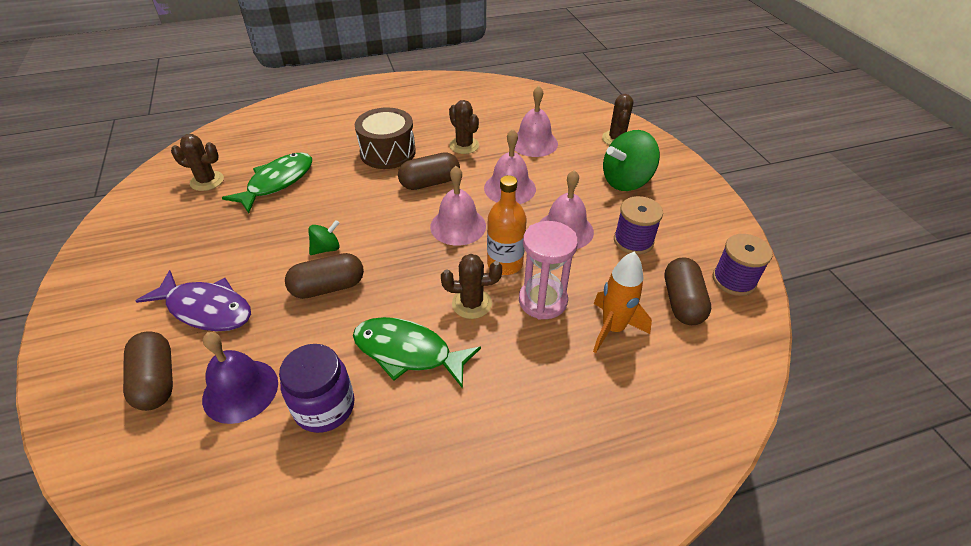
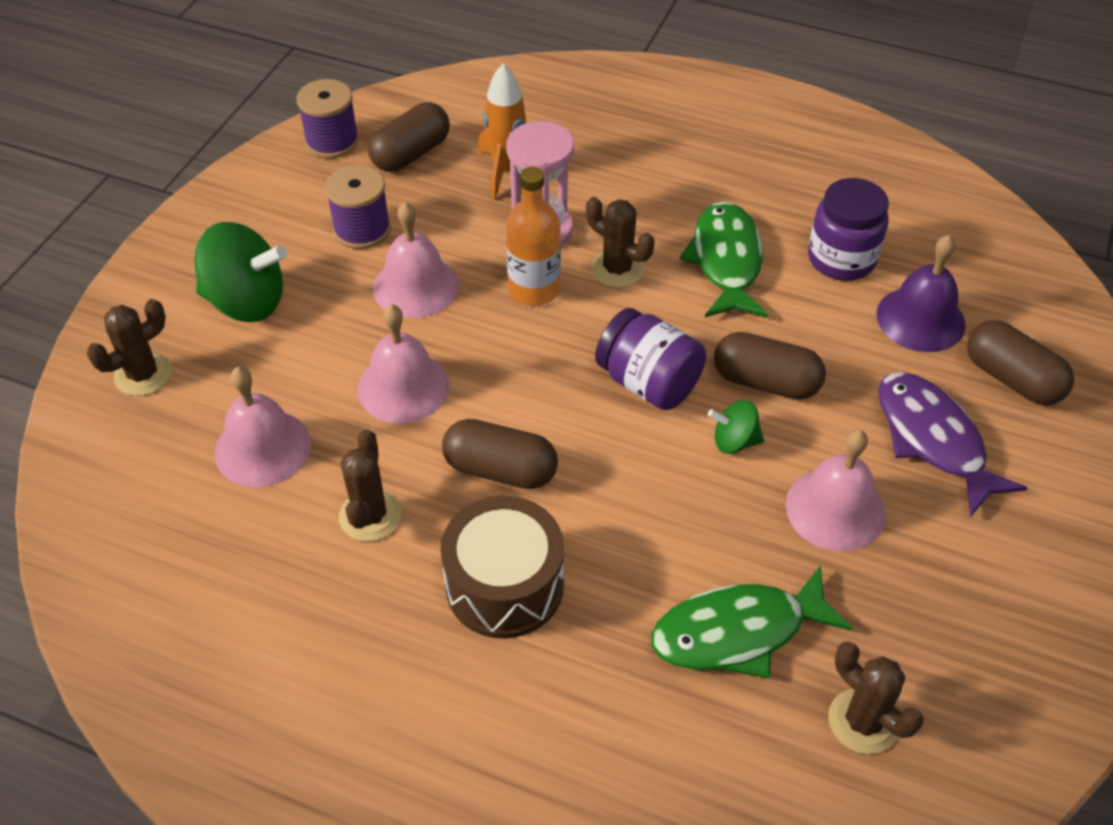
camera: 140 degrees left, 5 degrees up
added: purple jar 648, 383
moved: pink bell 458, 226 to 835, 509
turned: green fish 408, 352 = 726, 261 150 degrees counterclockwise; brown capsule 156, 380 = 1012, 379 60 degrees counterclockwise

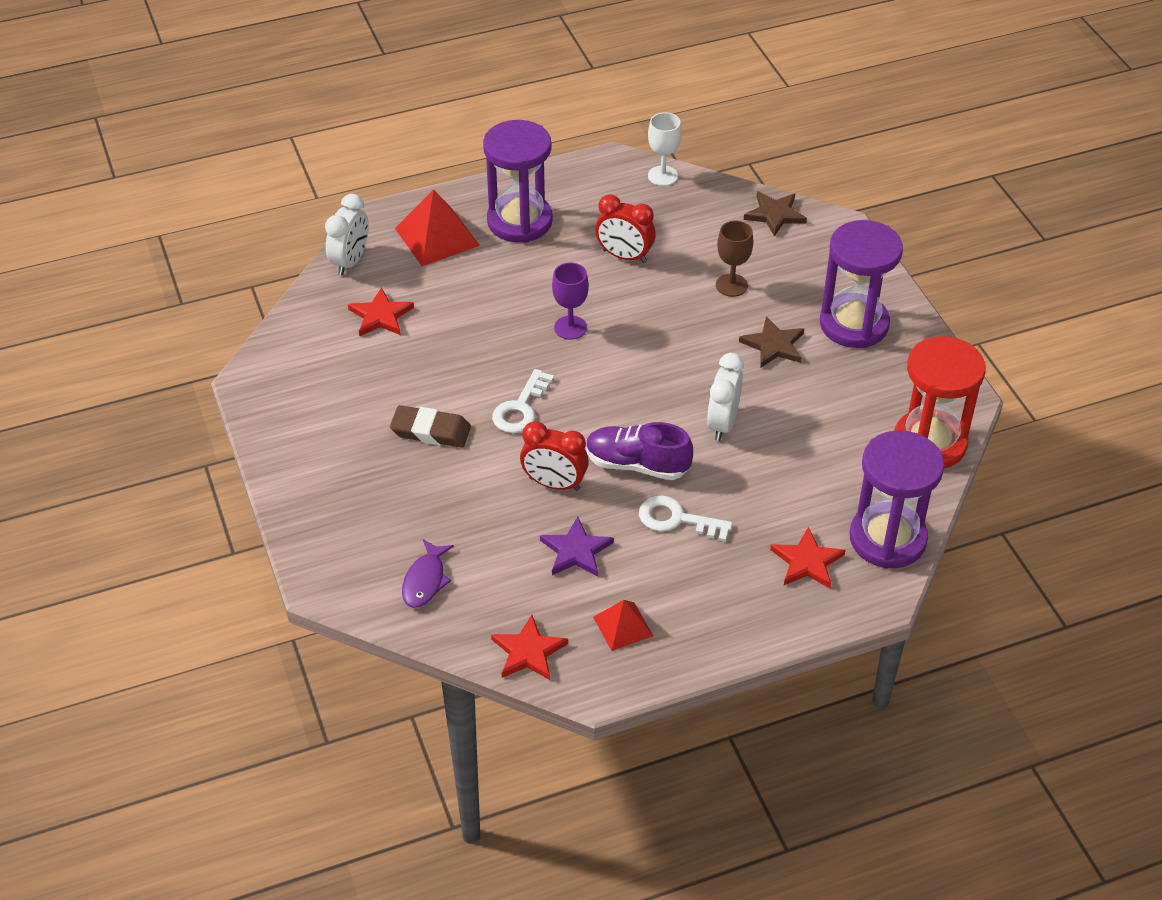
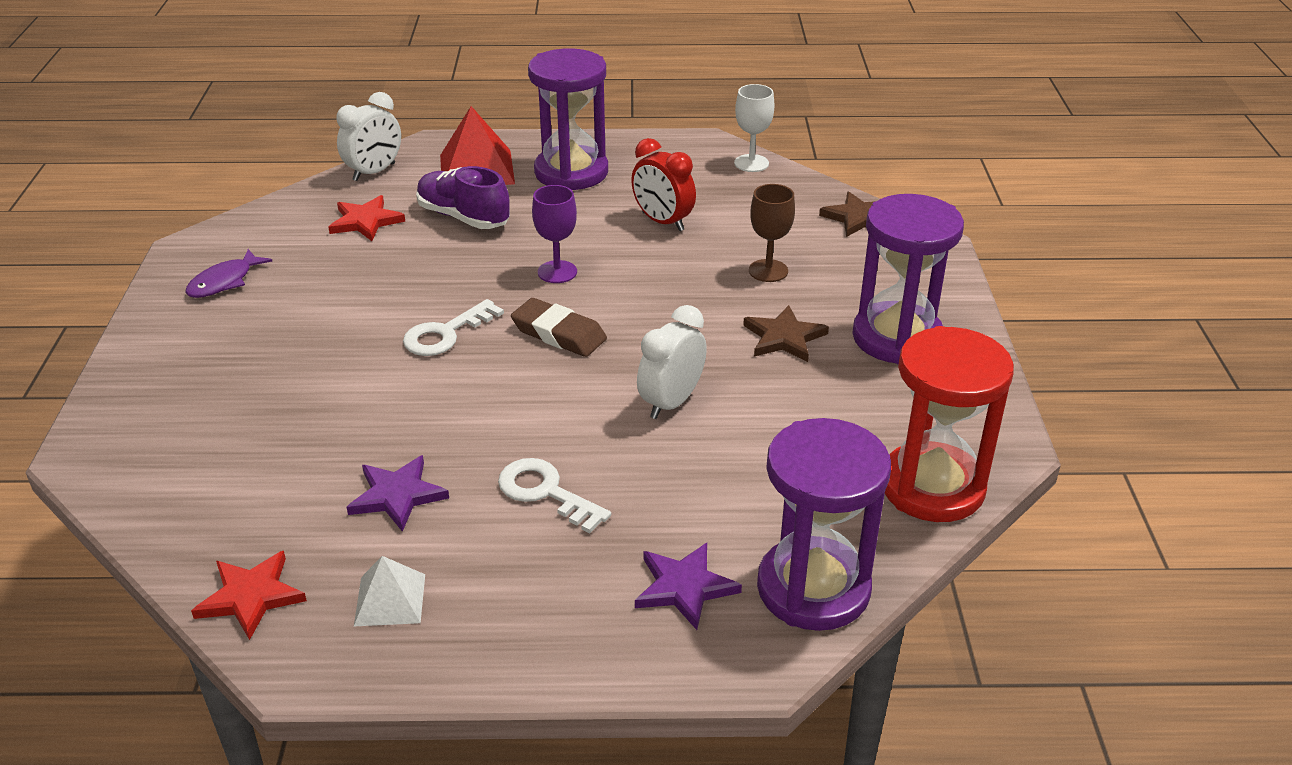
camera: 20 degrees right, 10 degrees down
removed: red clock 554, 484
moved: brown eraser 430, 431 to 559, 334; purple shoe 637, 464 to 463, 217; purple fish 425, 581 to 224, 282
recoloured: red star 807, 562 to purple star 684, 587; red pyramid 623, 626 to white pyramid 390, 599

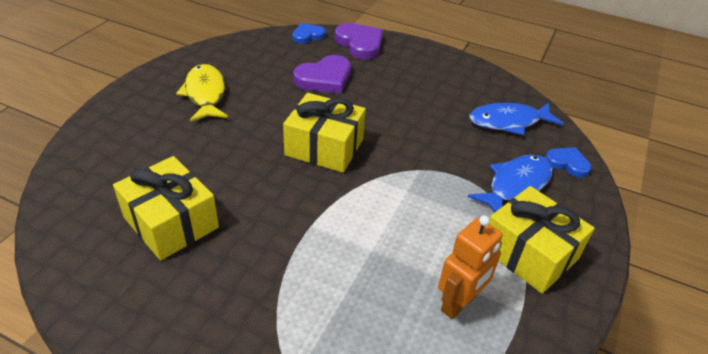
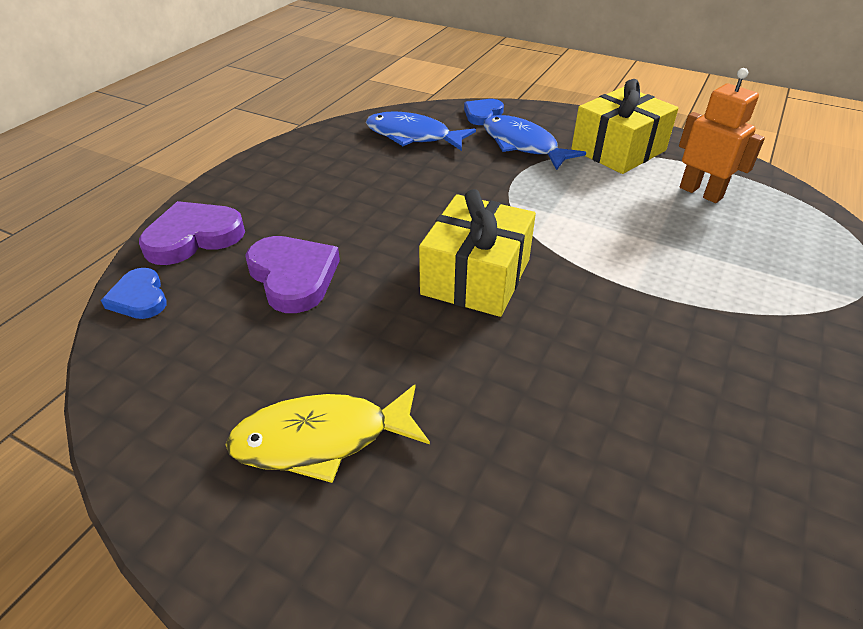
camera: 85 degrees left, 0 degrees up
removed: yellow gift 171, 222
turned: blue fish 508, 122 = 413, 136 120 degrees clockwise

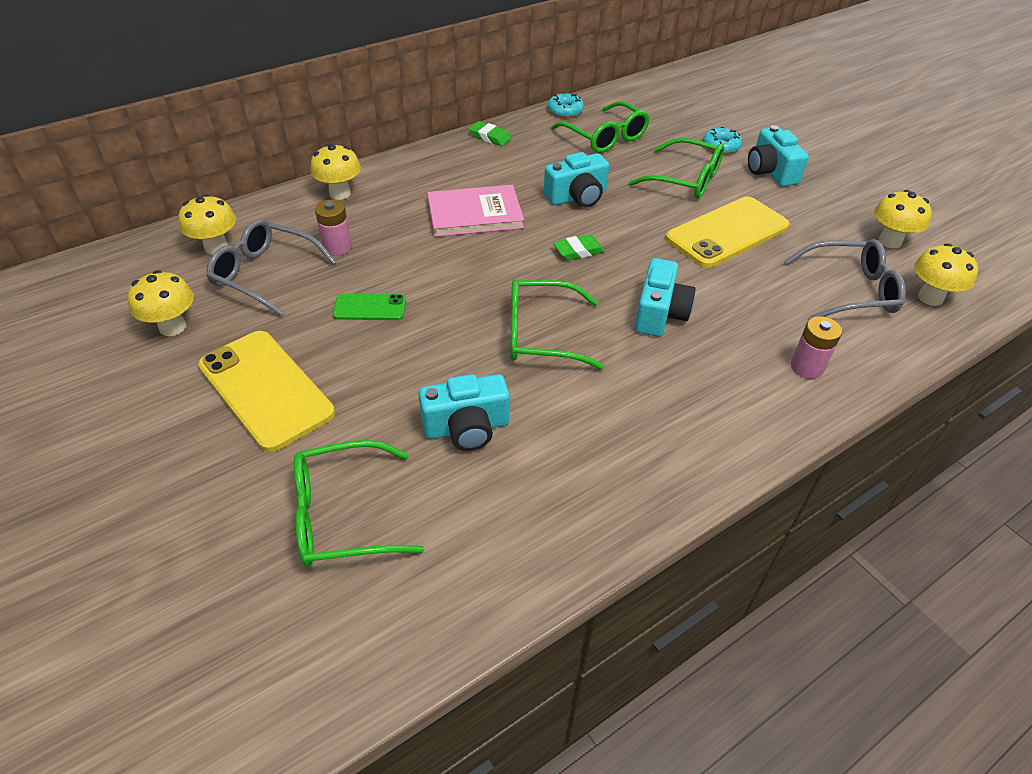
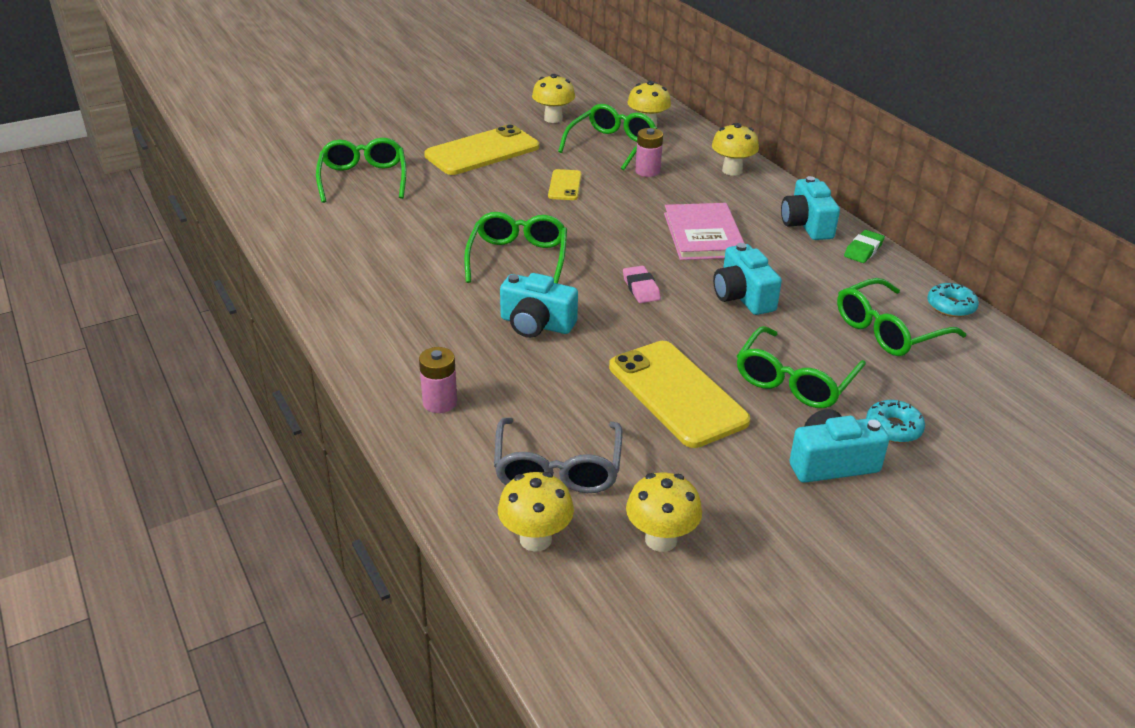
camera: 95 degrees right, 10 degrees down
moved: turquoise camera 466, 428 to 806, 225
recoloured: grey glasses 265, 274 to green glasses 612, 145; green eraser 578, 251 to pink eraser 641, 288; green phone 370, 308 to yellow phone 565, 185

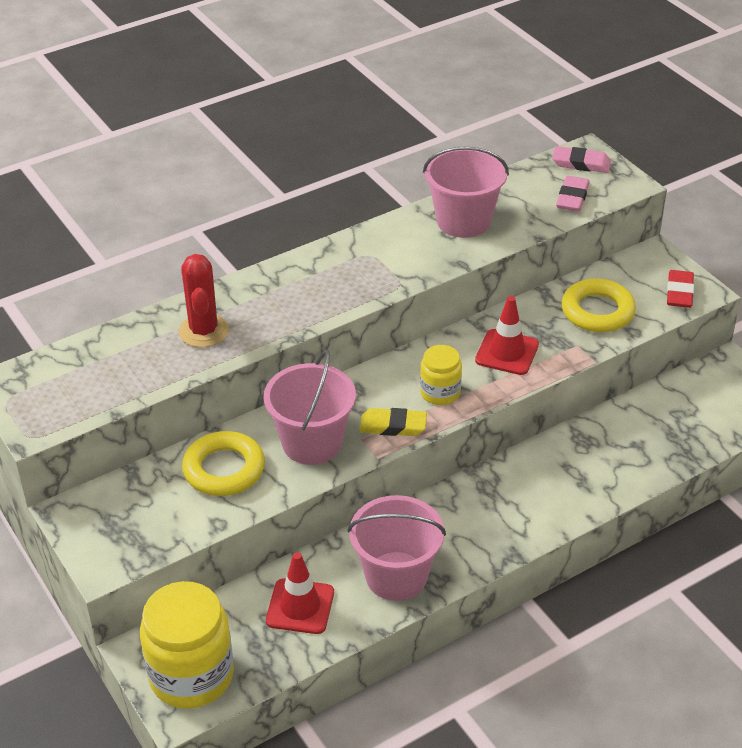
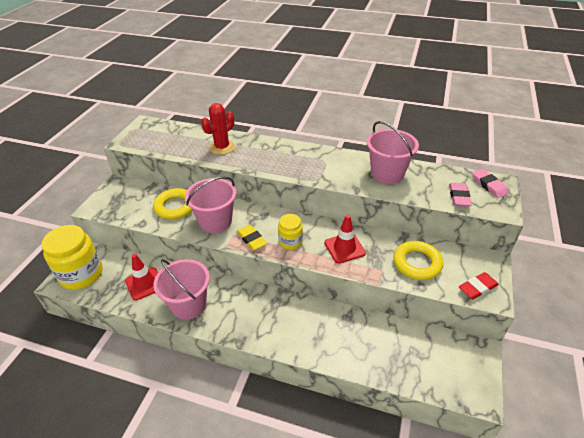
camera: 50 degrees right, 0 degrees up
turned: pink eraser 572, 197 = 459, 197 60 degrees counterclockwise

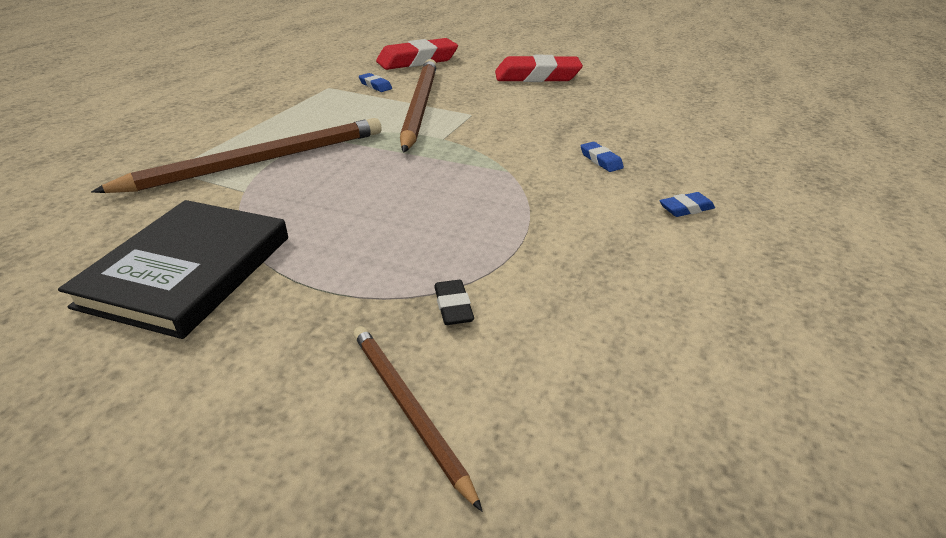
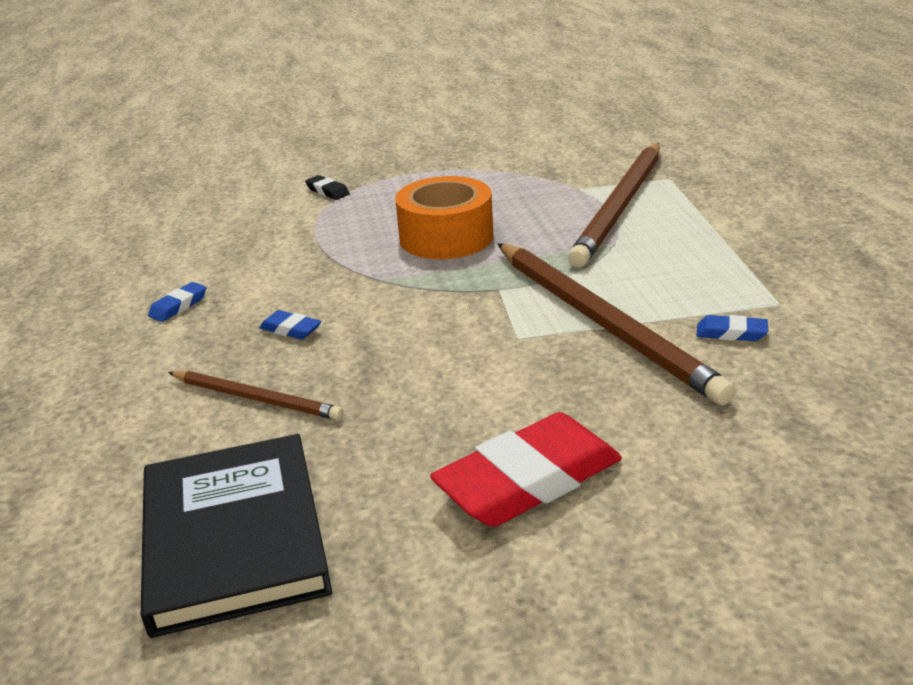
camera: 150 degrees right, 5 degrees down
removed: red eraser 417, 61
added: orange tape 446, 237
moved: black book 188, 270 to 234, 537; brown pencil 408, 408 to 256, 399

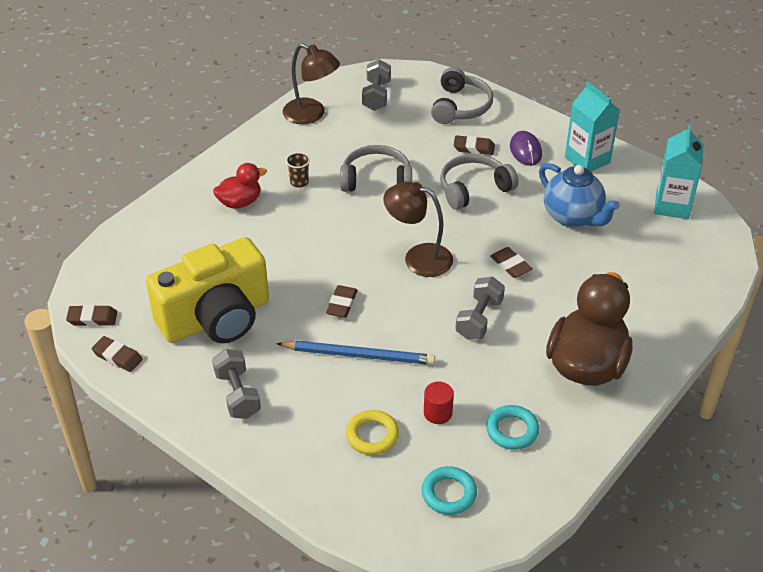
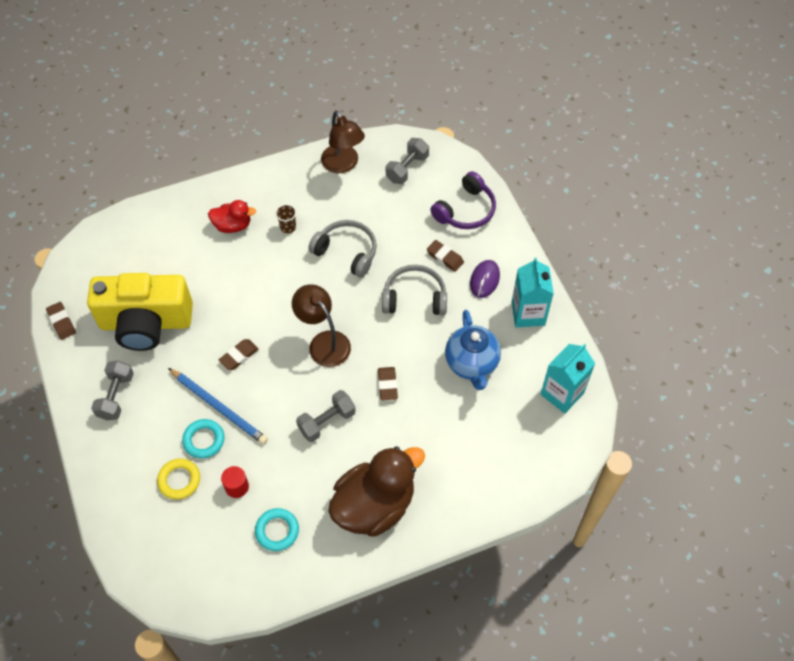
camera: 30 degrees right, 15 degrees up
removed: brown eraser 92, 318
moved: turquoise ring 449, 493 to 204, 440
recoloured: grey headphones 460, 106 to purple headphones 465, 210

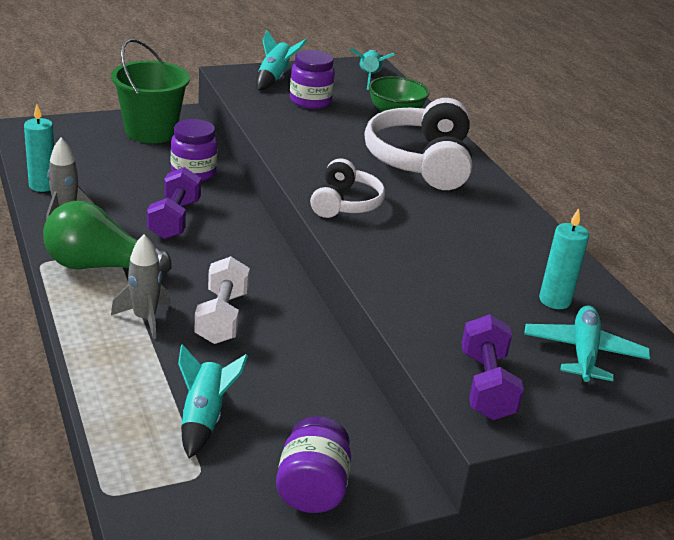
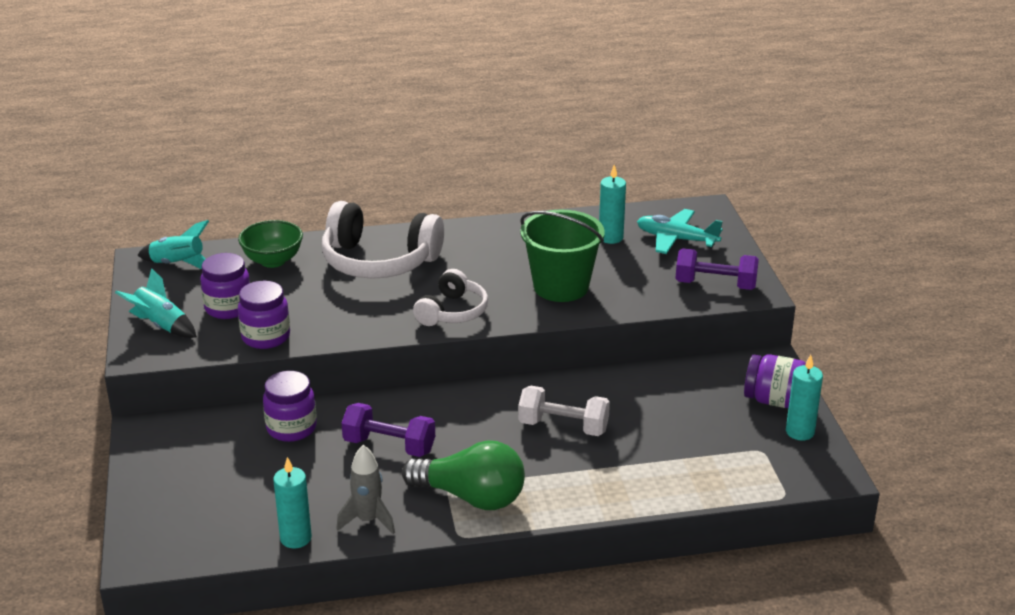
camera: 75 degrees left, 0 degrees up
removed: grey rocket 145, 318; turquoise rocket 204, 418
added: purple jar 266, 337; turquoise candle 800, 432
moved: green bucket 151, 131 to 561, 287
turned: white headphones 345, 203 = 452, 312 90 degrees clockwise; green light bulb 99, 266 = 471, 497 90 degrees counterclockwise

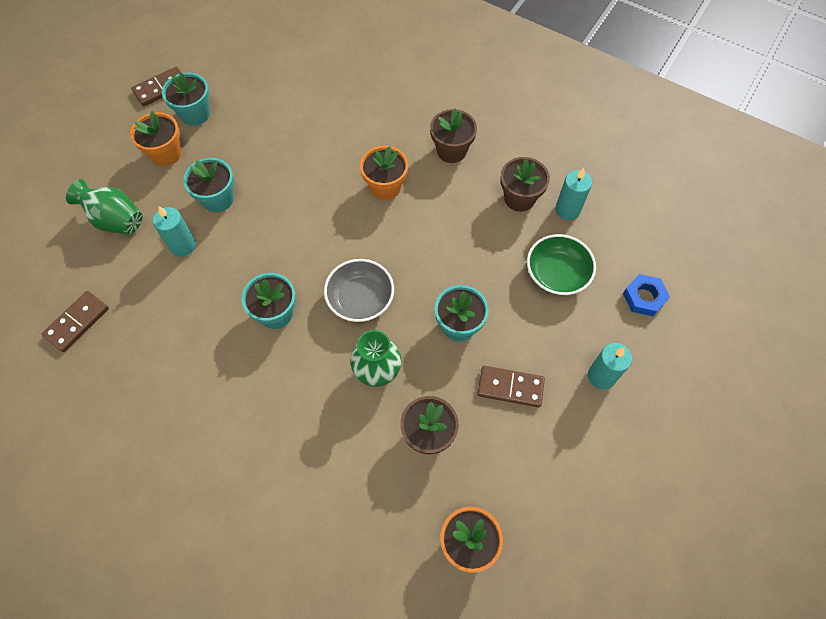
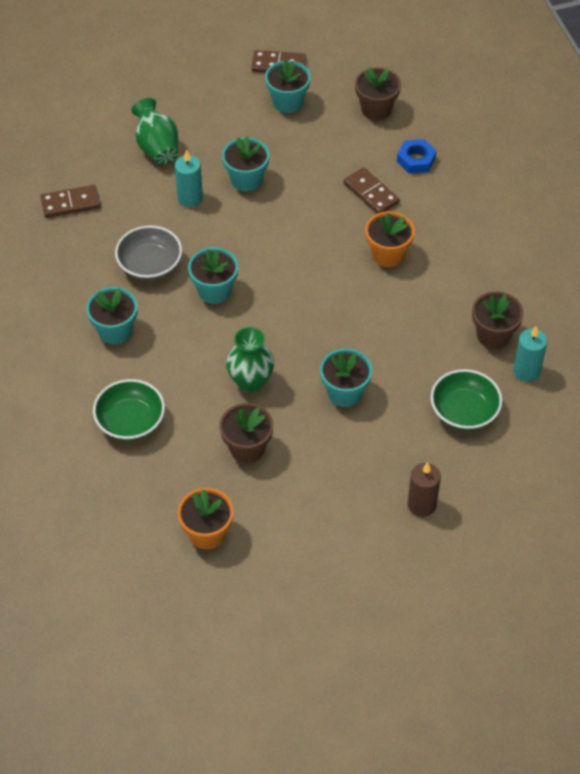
camera: 40 degrees right, 10 degrees down
removed: orange flower pot 166, 154
added: turquoise flower pot 115, 331; green bowl 130, 421
moved: brown flower pot 451, 151 to 376, 109; grey bowl 360, 299 to 150, 264; blue nut 644, 297 to 416, 160; brown domino 510, 387 to 371, 193
recoloured: turquoise candle 601, 376 to brown candle 421, 504

